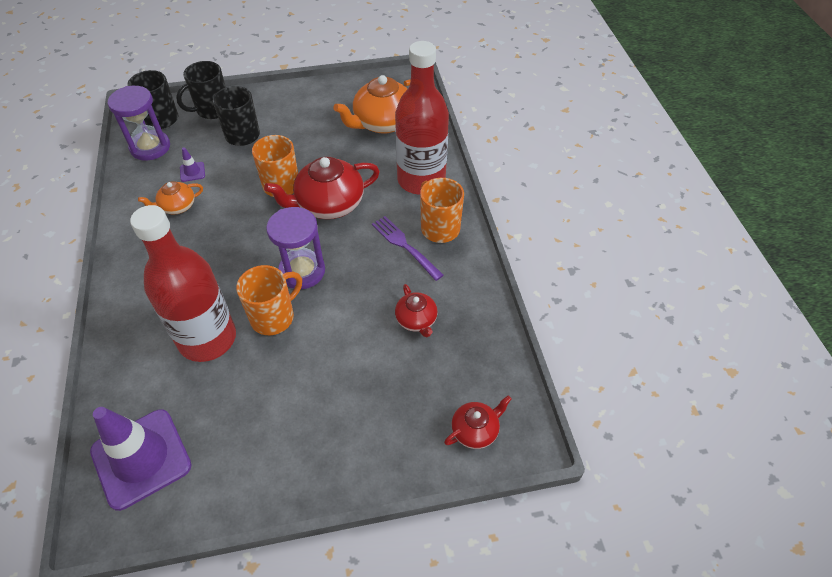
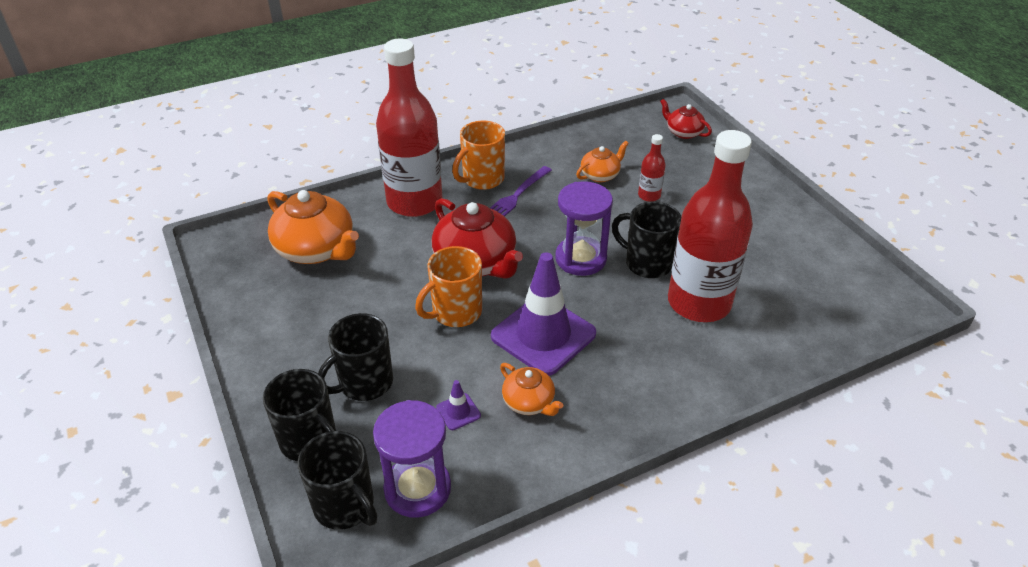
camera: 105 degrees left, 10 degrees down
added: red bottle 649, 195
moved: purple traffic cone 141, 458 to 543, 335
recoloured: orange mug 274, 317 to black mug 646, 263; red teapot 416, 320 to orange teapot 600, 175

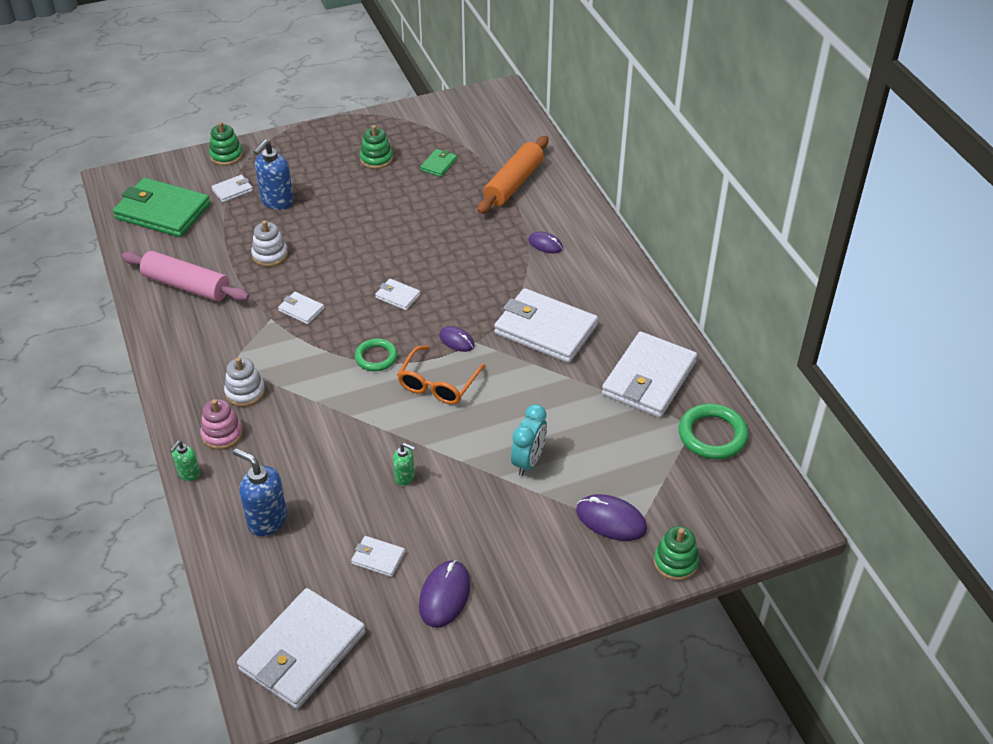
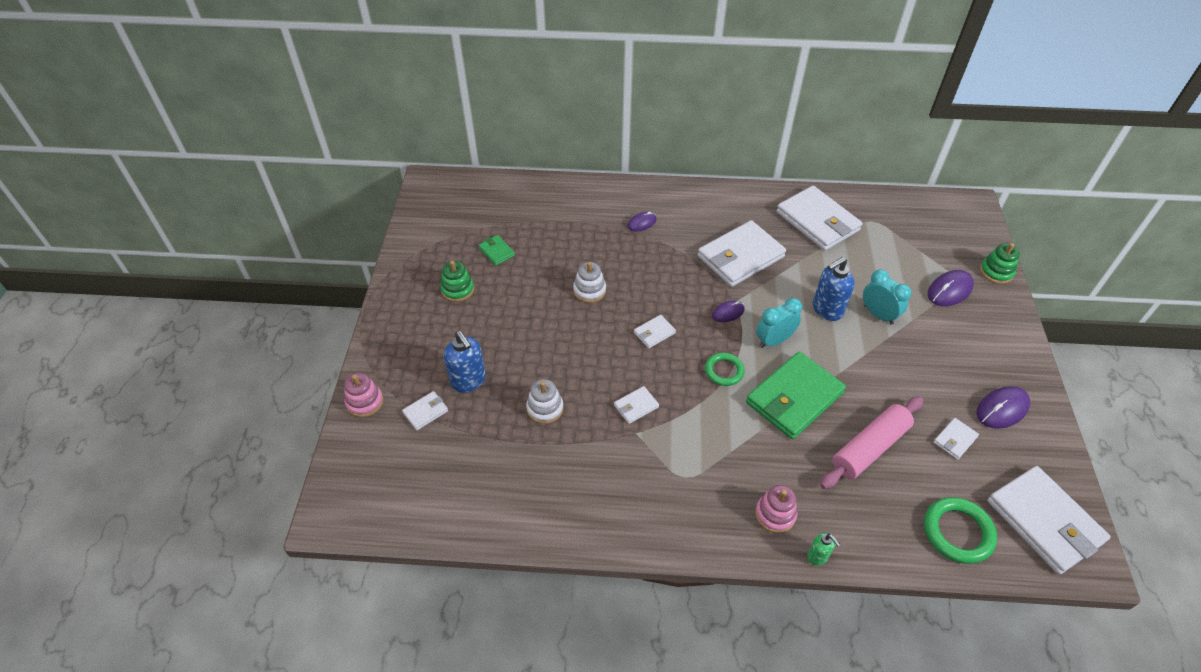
camera: 65 degrees left, 5 degrees up
removed: orange rolling pin 514, 183; green soap dispenser 405, 477
moved: green wallet 163, 212 to 794, 398; pink rolling pin 186, 286 to 869, 448; white stacking toy 245, 392 to 589, 290; green ring 712, 435 to 957, 532; blue soap dispenser 267, 520 to 827, 310
replaced: orange glasses 438, 384 to turquoise clock 774, 340
recoloured: green stacking toy 226, 156 to pink stacking toy 365, 402
turned: white wallet 232, 190 = 425, 412 60 degrees clockwise; purple mouse 444, 595 = 1002, 409 75 degrees counterclockwise

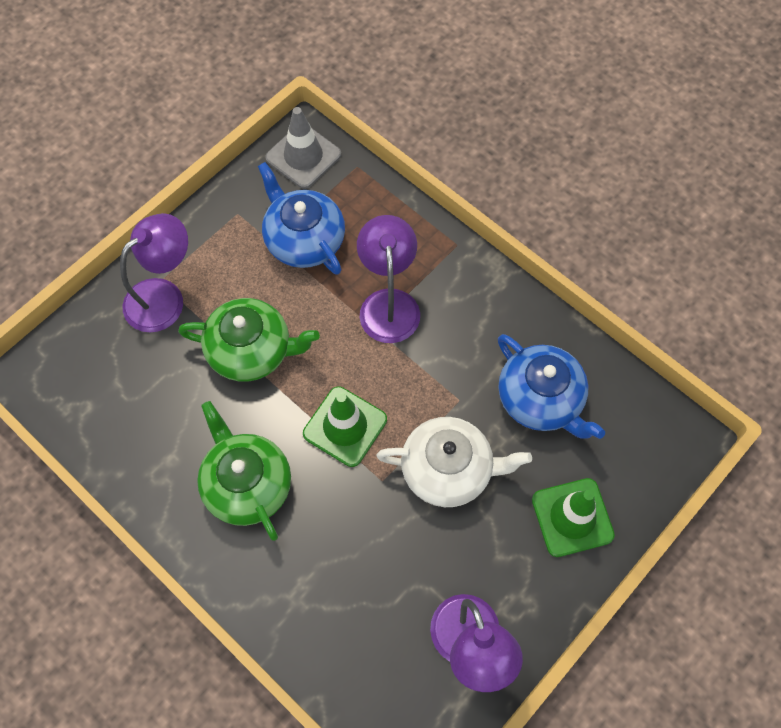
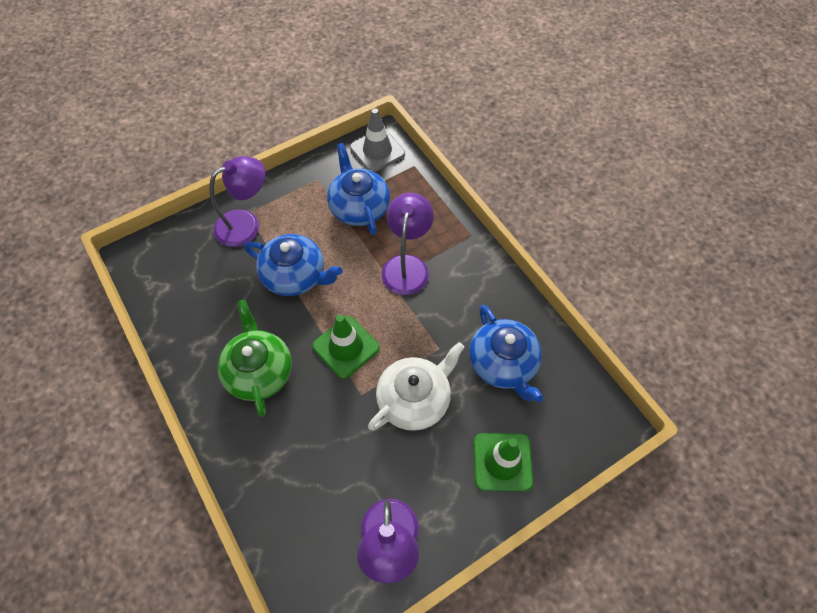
camera: 15 degrees right, 5 degrees down
recoloured: green teapot 251, 350 to blue teapot 295, 276
turned: white teapot 448, 469 = 415, 399 60 degrees counterclockwise

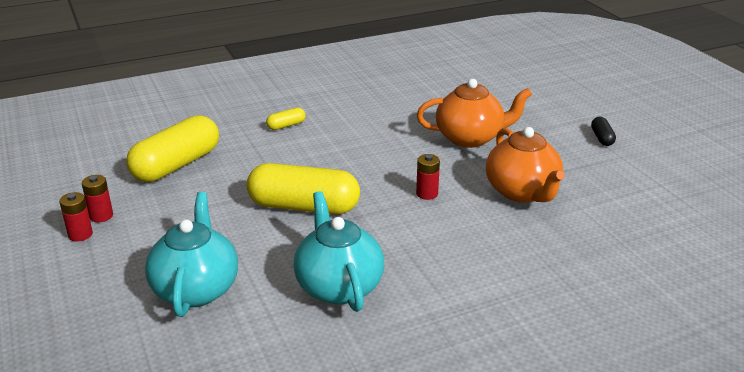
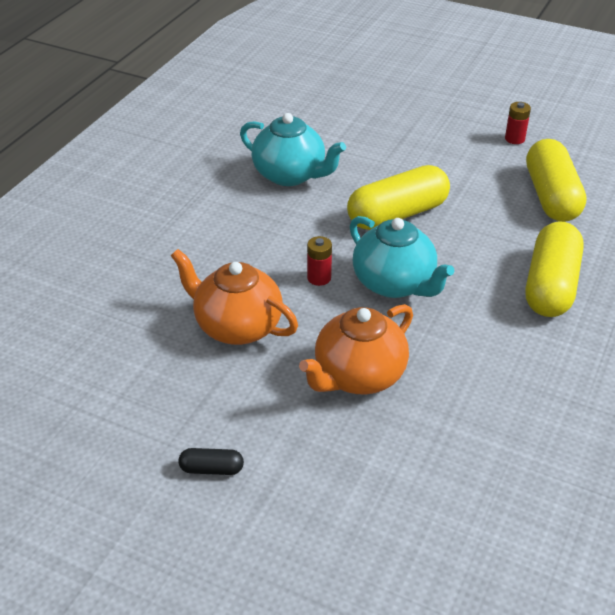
camera: 140 degrees right, 10 degrees up
removed: red battery 80, 234
moved: turquoise teapot 196, 289 to 394, 284
turned: black capsule 602, 138 = 211, 469 45 degrees counterclockwise
resized: yellow capsule 286, 125 = 551, 286 x2.30

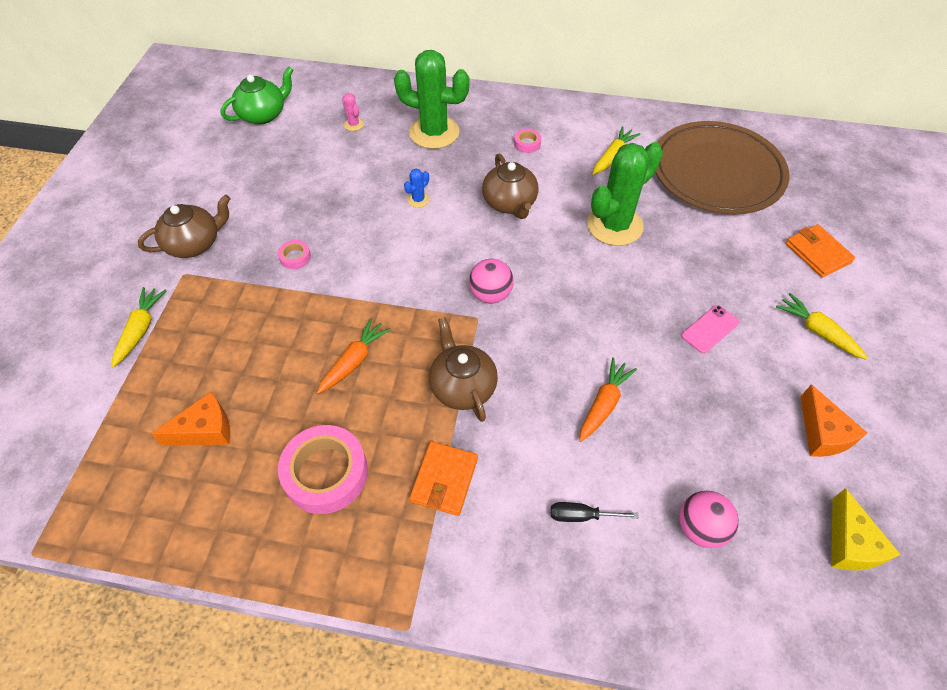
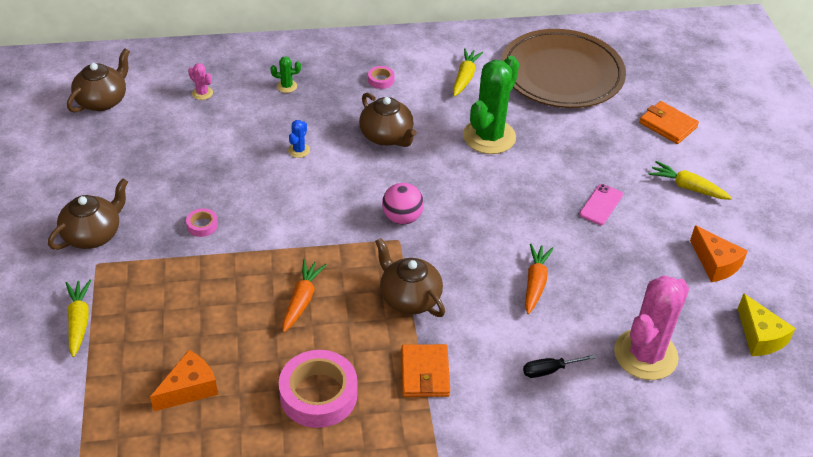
camera: 20 degrees left, 10 degrees down
replaced: pink ball 700, 528 to pink cactus 645, 355
recoloured: green teapot 263, 114 to brown teapot 103, 100
resized: green cactus 434, 132 = 287, 86 x0.41

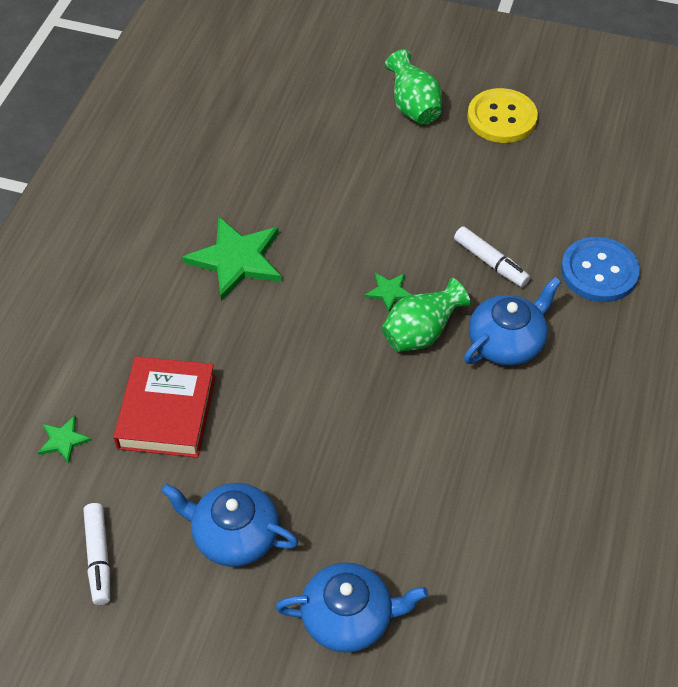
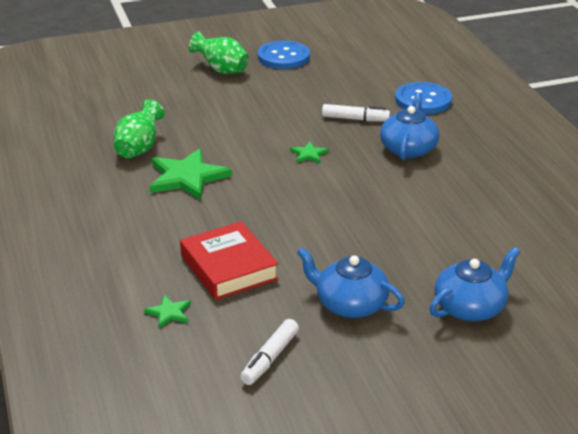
camera: 35 degrees left, 20 degrees down
moved: green vase 421, 334 to 139, 149
recoloured: yellow button 502, 118 to blue button 283, 57
turned: blue teapot 234, 535 = 350, 304 45 degrees clockwise; white marker 99, 557 = 270, 358 75 degrees clockwise

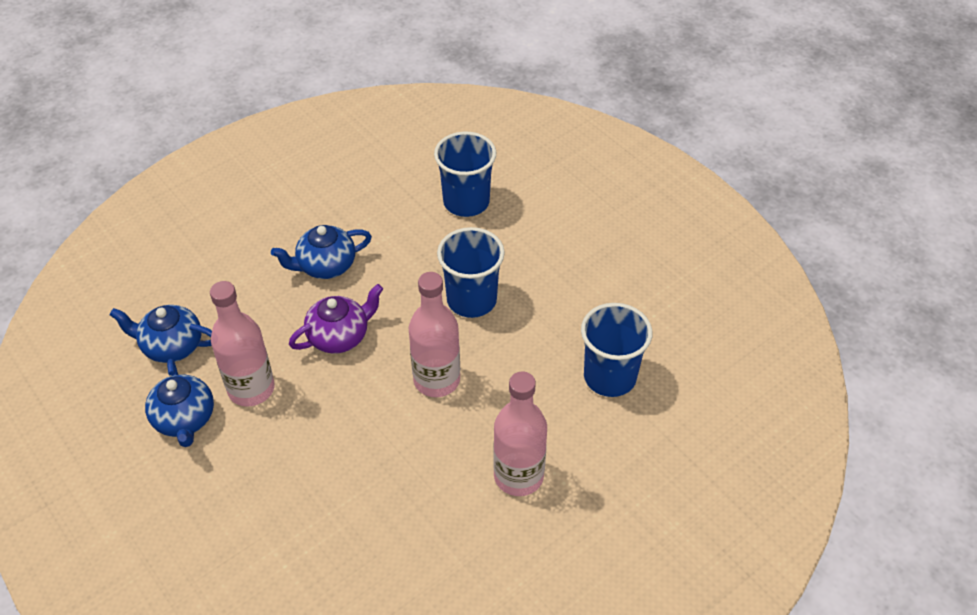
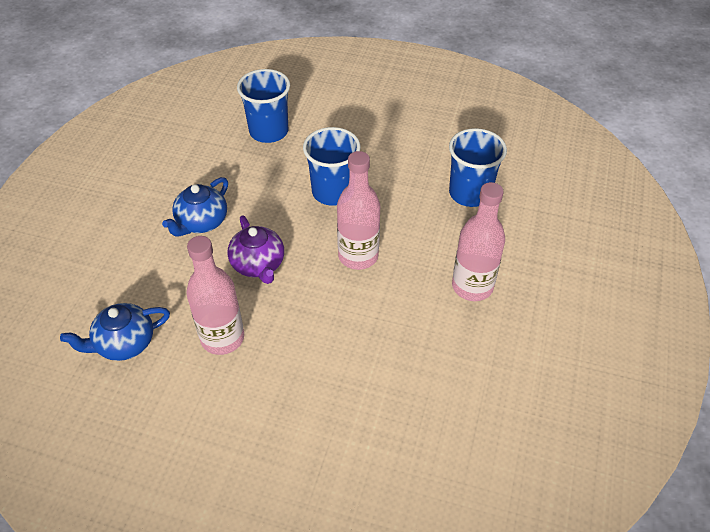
camera: 35 degrees left, 0 degrees up
removed: blue teapot 184, 419
turned: purple teapot 339, 336 = 258, 265 135 degrees clockwise

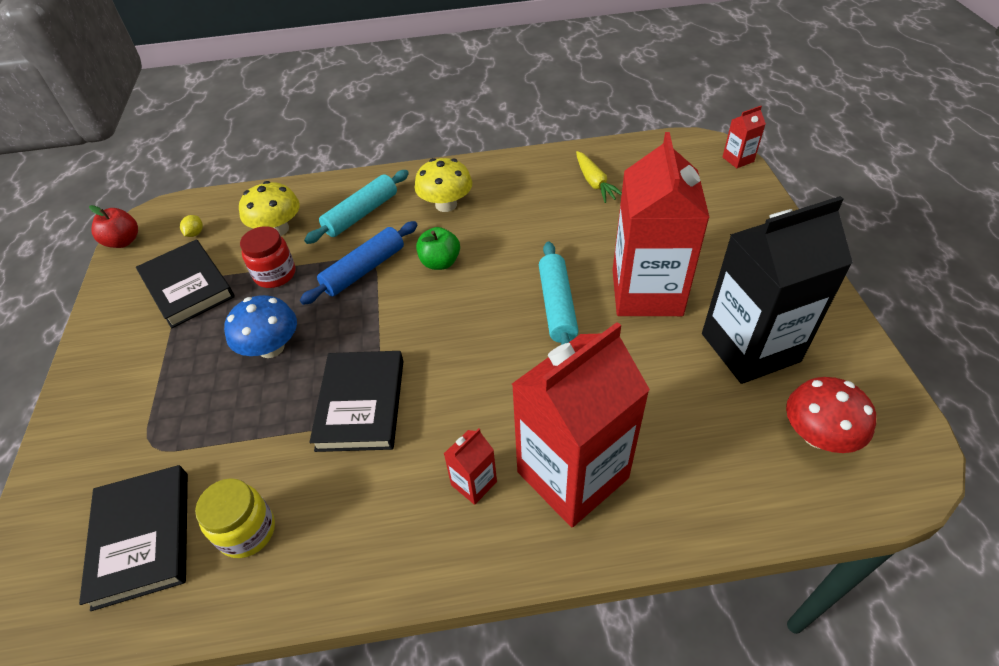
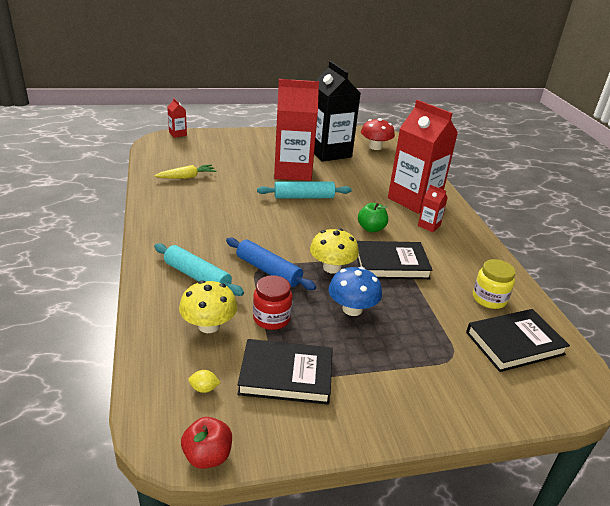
camera: 100 degrees left, 15 degrees down
moved: yellow mushroom 446, 205 to 332, 267; green apple 440, 262 to 371, 228
turned: black book 188, 287 = 286, 375 45 degrees clockwise

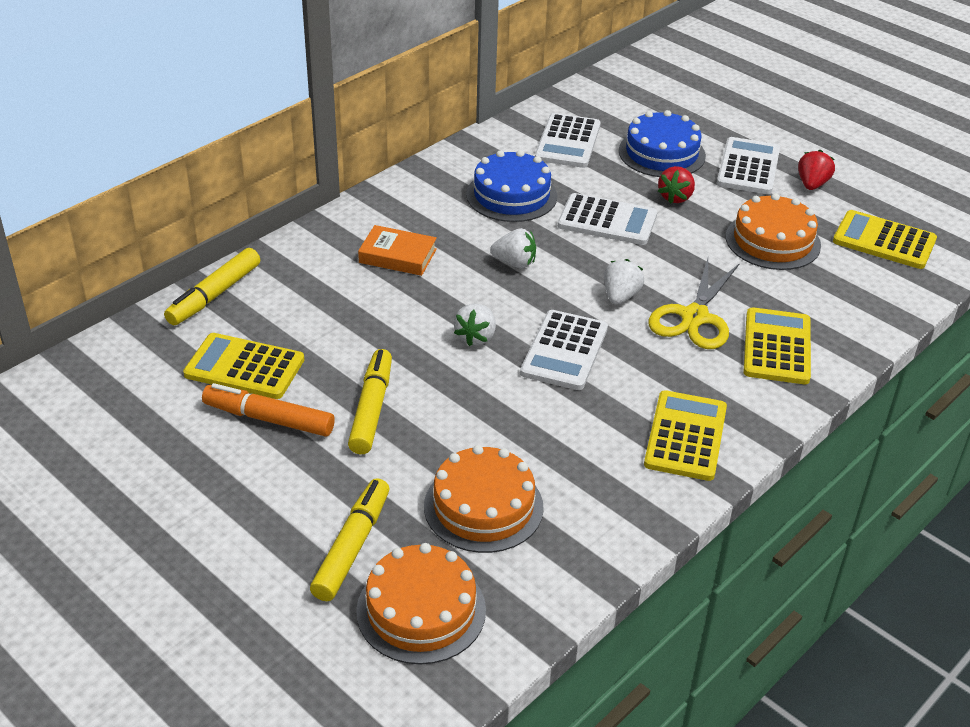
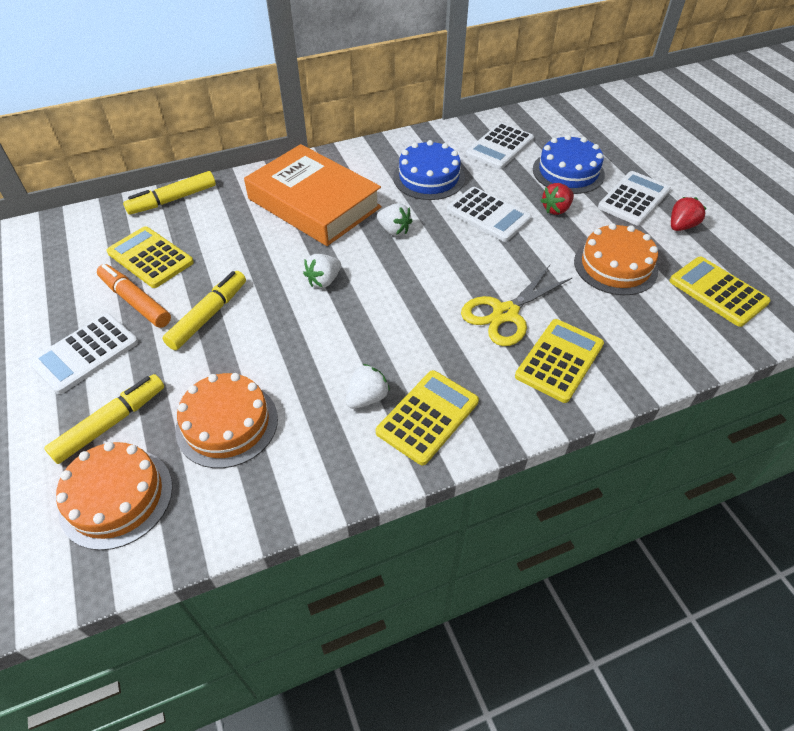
camera: 25 degrees right, 10 degrees up
moved: white strawberry 620, 296 to 367, 398; white calculator 564, 351 to 85, 353
resized: orange book 397, 256 = 314, 203 x2.17

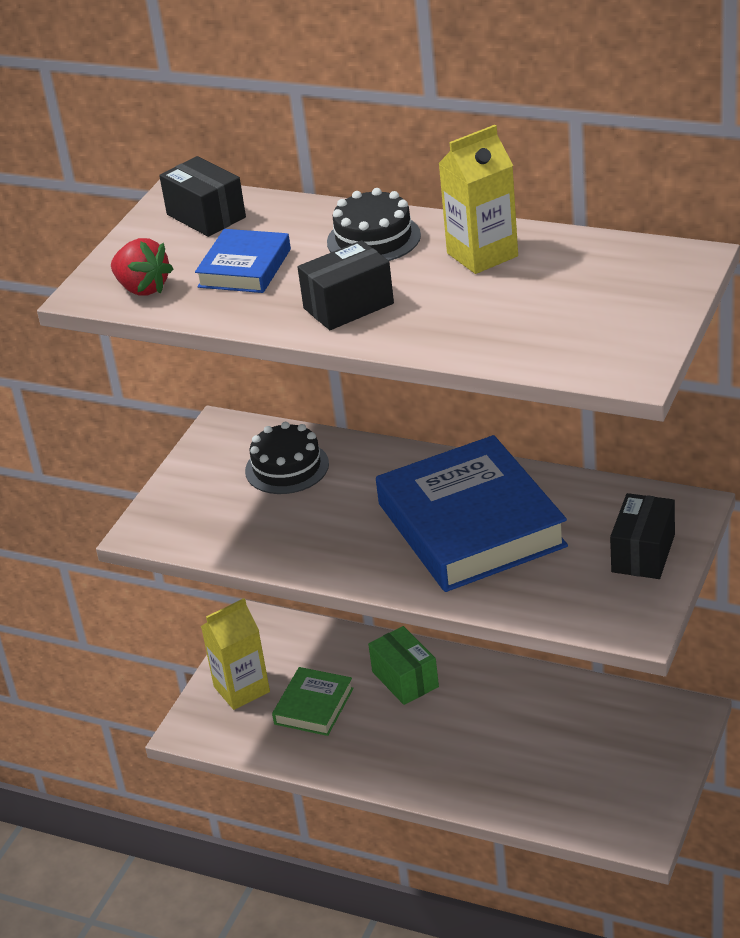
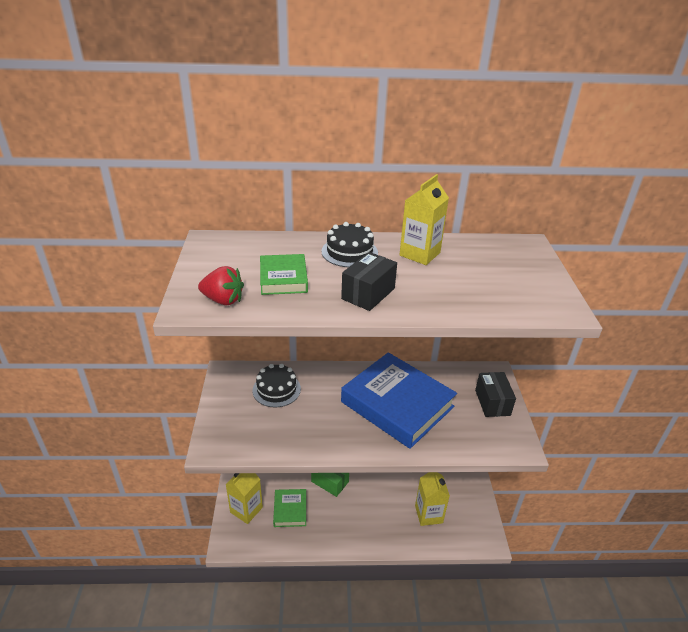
camera: 30 degrees left, 0 degrees up
removed: black box 206, 216
added: yellow carton 428, 514
recoloured: blue book 245, 268 to green book 283, 278

